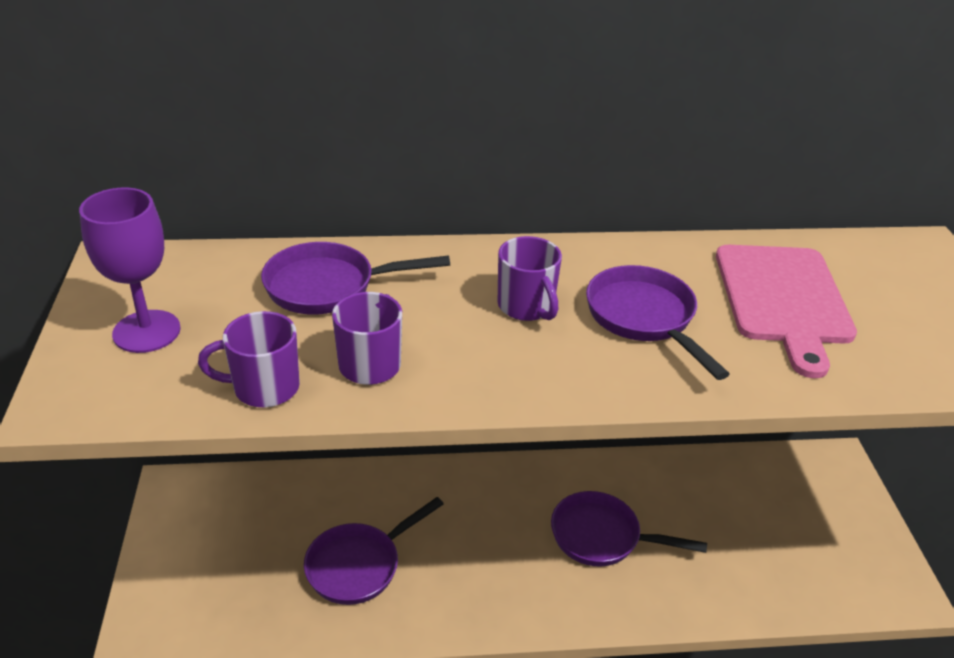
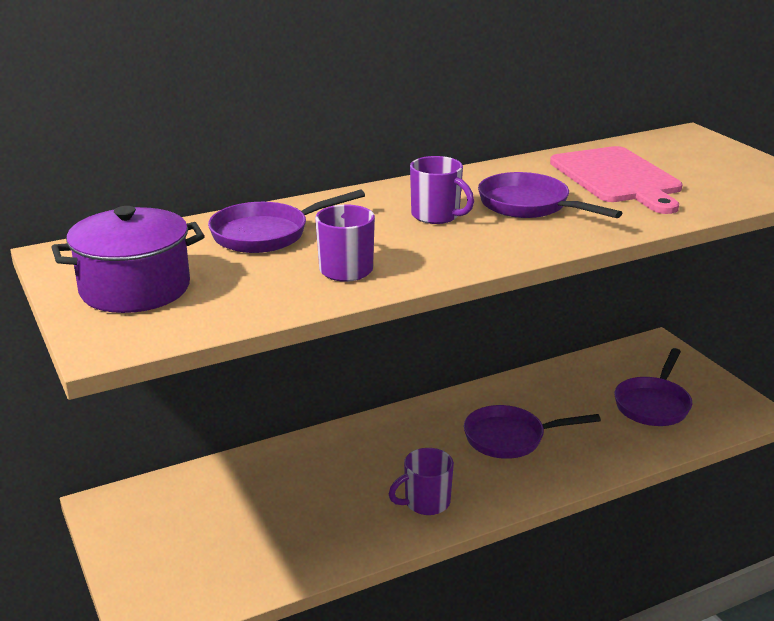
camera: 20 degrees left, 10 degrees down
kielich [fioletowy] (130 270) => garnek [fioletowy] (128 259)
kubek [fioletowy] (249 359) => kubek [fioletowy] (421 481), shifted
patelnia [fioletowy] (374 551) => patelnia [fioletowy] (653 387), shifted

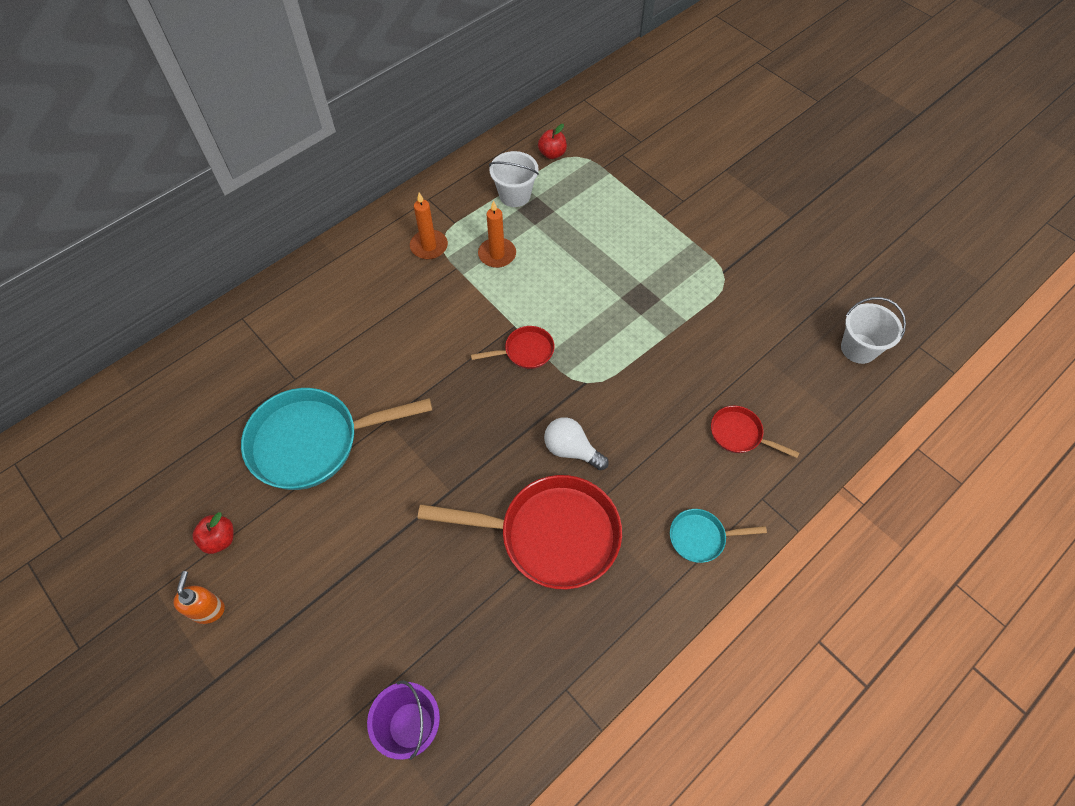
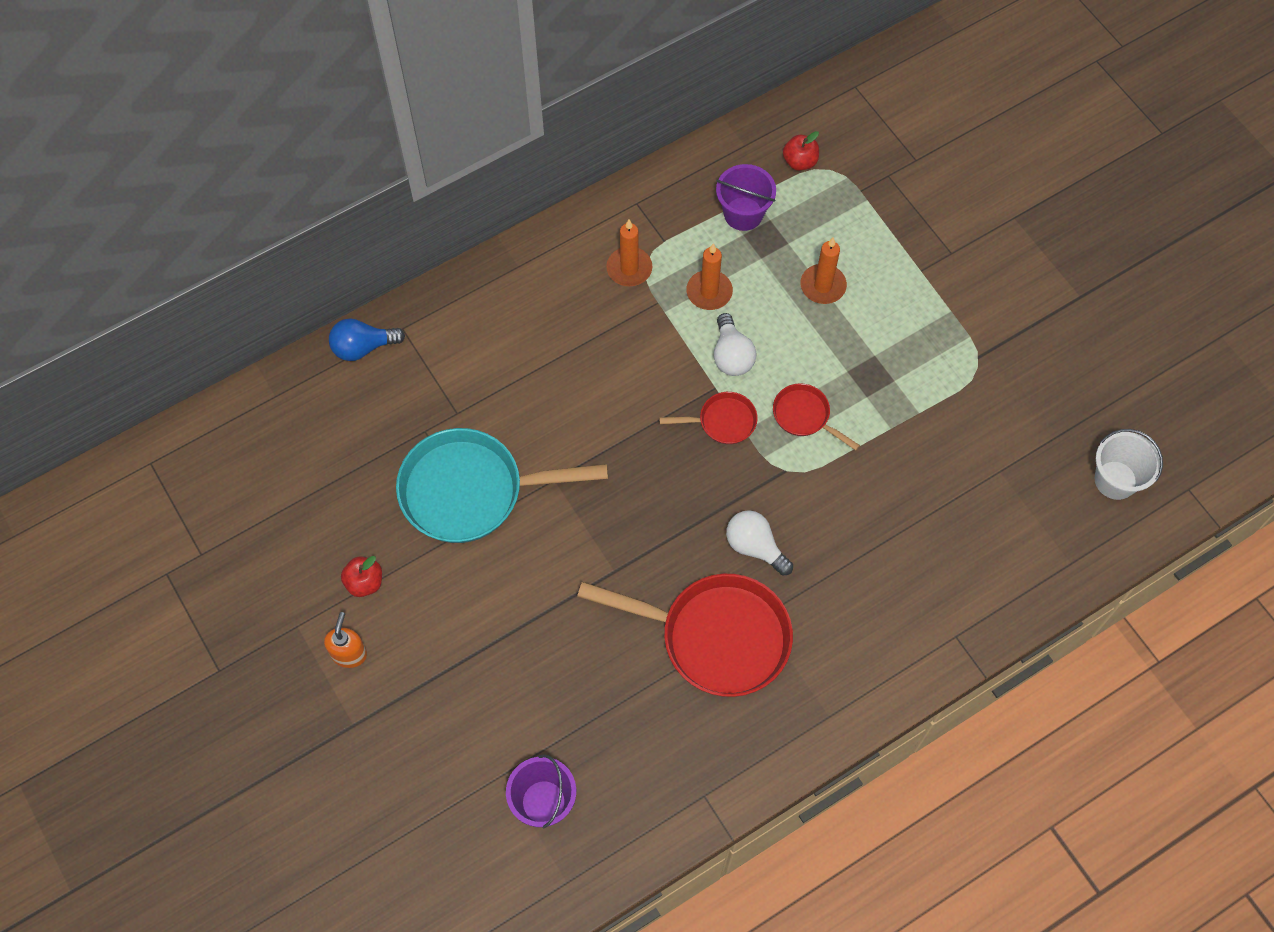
camera: 10 degrees right, 5 degrees up
nothing => żarówka [niebieski] (367 340)
nothing => żarówka [biały] (735 344)
wiadro [biały] (514 179) => wiadro [fioletowy] (746 197)
patelnia [czerwony] (755 432) => patelnia [czerwony] (816 416), shifted
nothing => świeca [pomarańczowy] (823 270)
patelnia [turkusowy] (718 536) => nothing

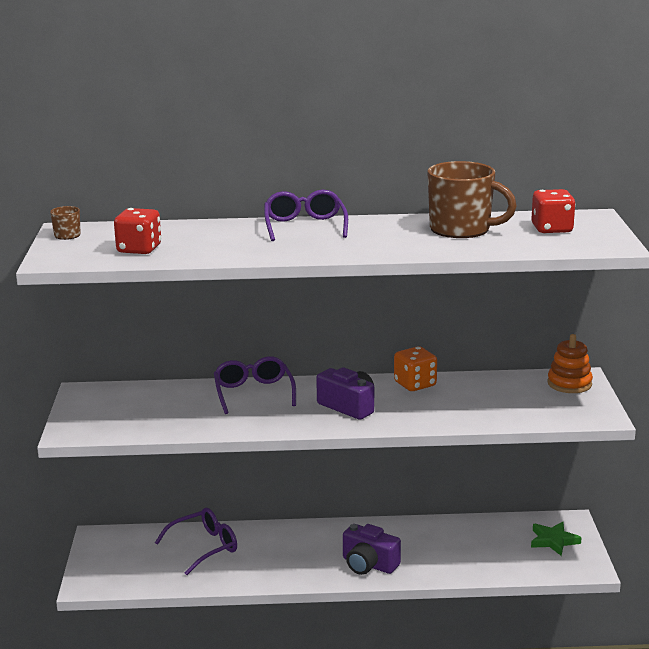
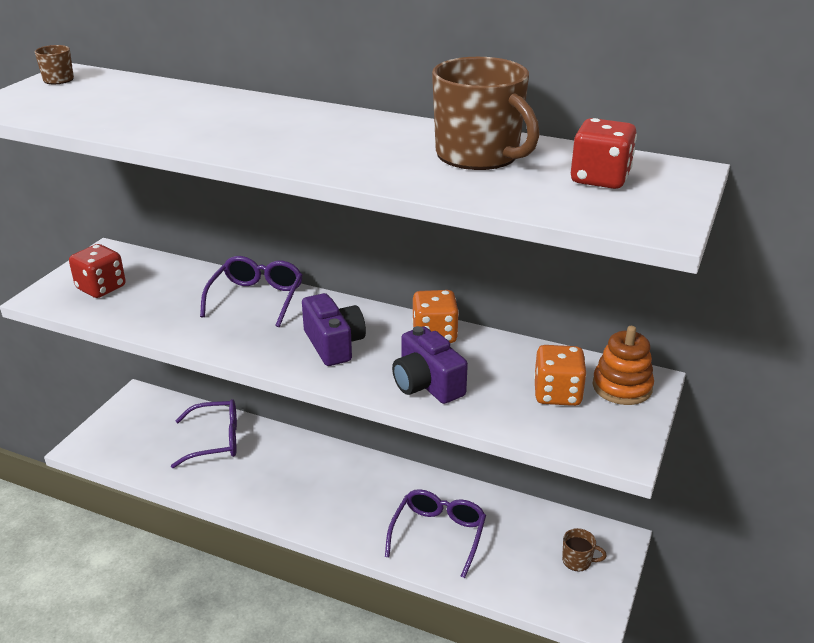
camera: 25 degrees right, 10 degrees up
kostka do gry [czerwony] (137 231) => kostka do gry [czerwony] (97 271), shifted
okulary [fioletowy] (306 215) => okulary [fioletowy] (435 533), shifted
aparat fotograficzny [fioletowy] (372 549) => aparat fotograficzny [fioletowy] (430 365), shifted
nothing => kostka do gry [pomarańczowy] (560 375)
gwiazda [zielony] (556 539) => kubek [brązowy] (584 550)

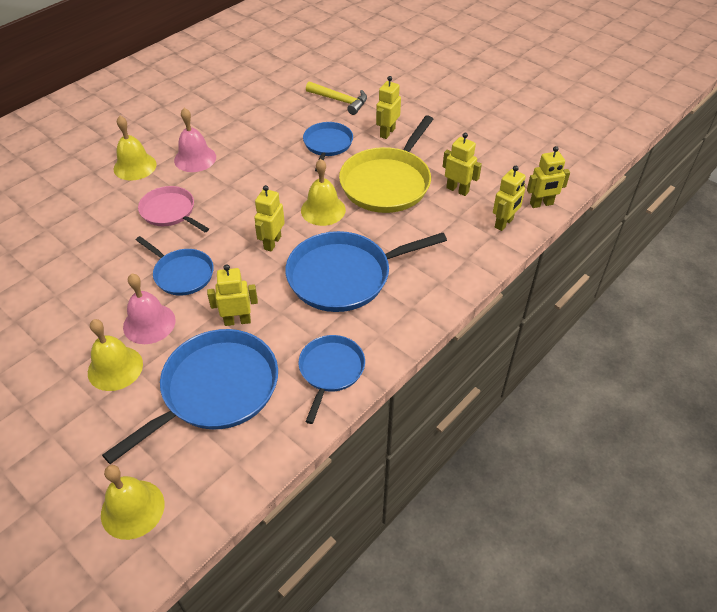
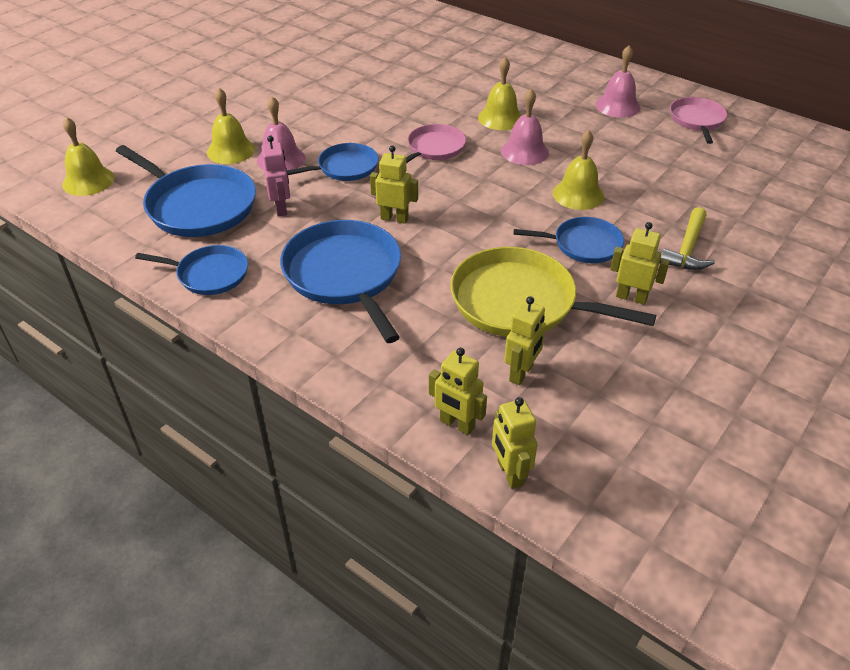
camera: 85 degrees right, 5 degrees down
robot [żółty] (232 295) => robot [różowy] (275 176)
patelnia [niebieski] (175 266) => patelnia [niebieski] (332 162), 150 degrees counterclockwise
dzwonek [żółty] (323 192) => dzwonek [żółty] (578 170), shifted
nothing => dzwonek [różowy] (617 82)
nothing => patelnia [różowy] (698 120)

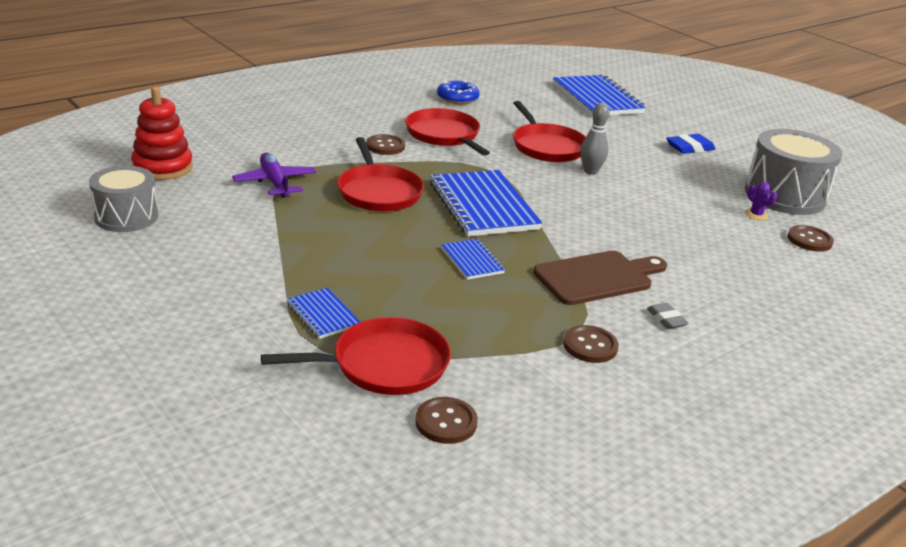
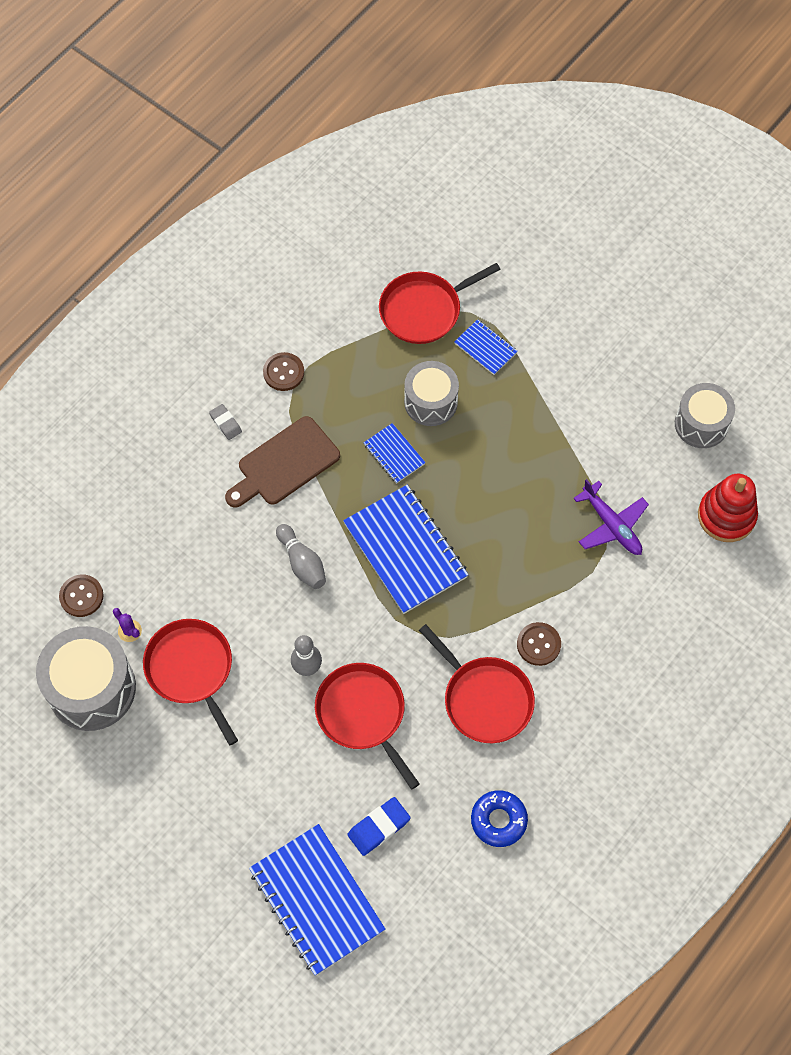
camera: 170 degrees right, 35 degrees up
patelnia [czerwony] (380 174) => patelnia [czerwony] (190 682), shifted
nothing => kręgiel [szary] (301 556)
gumka do mazania [niebieski] (690 144) => gumka do mazania [niebieski] (379 826), shifted
nothing => bęben [szary] (431 393)
guzik [brązowy] (446 420) => nothing

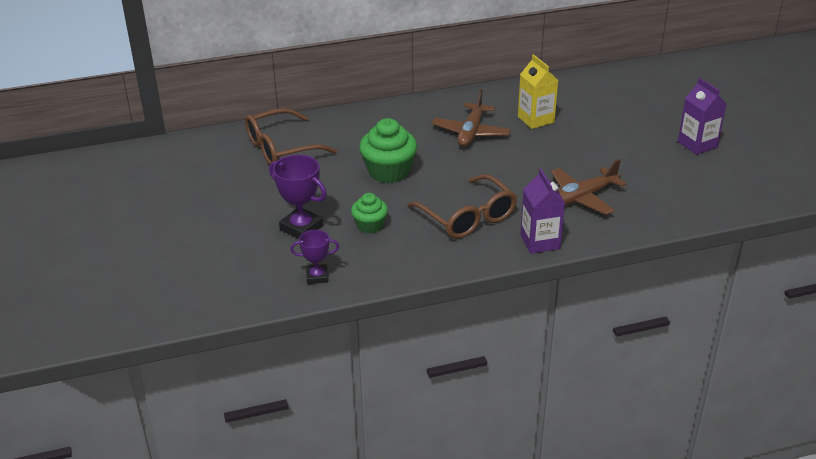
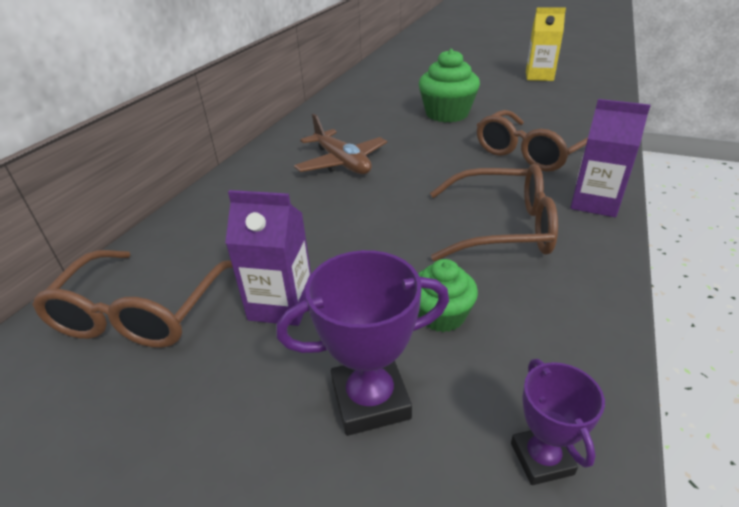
camera: 50 degrees left, 0 degrees up
karton mleka [fioletowy] (702 116) => karton mleka [fioletowy] (268 258), shifted
muffinka [zielony] (388 150) => muffinka [zielony] (449 85), shifted
samolot [brązowy] (589 187) => okulary [brązowy] (532 141)
puchar [fioletowy] (314 257) => puchar [fioletowy] (558 422), 45 degrees counterclockwise
karton mleka [żółty] (538 92) => karton mleka [żółty] (546 44), shifted

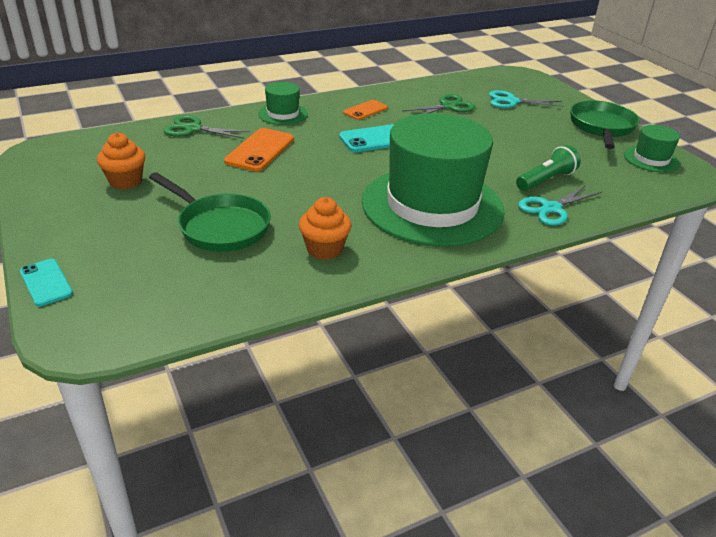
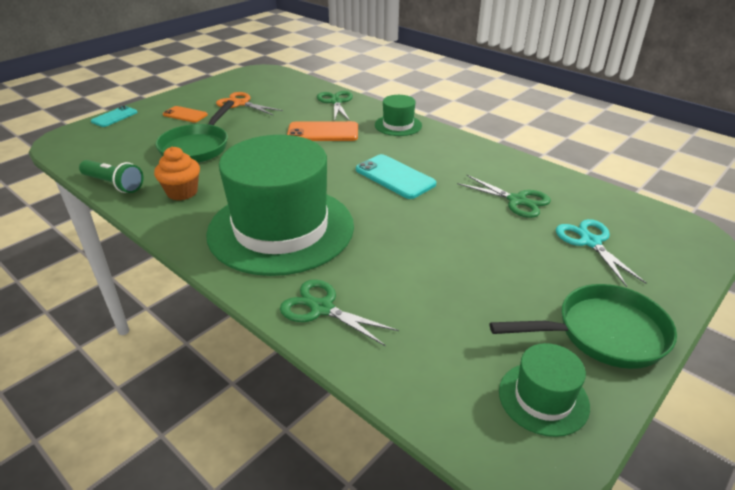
camera: 70 degrees right, 0 degrees up
latarka [zielony] (548 168) => latarka [zielony] (111 176), shifted
telefon [pomarańczowy] (365 110) => telefon [pomarańczowy] (185 114), shifted
muffinka [pomarańczowy] (121 161) => nożyczki [pomarańczowy] (249 104)
nożyczki [turkusowy] (560 205) => nożyczki [zielony] (339 312)

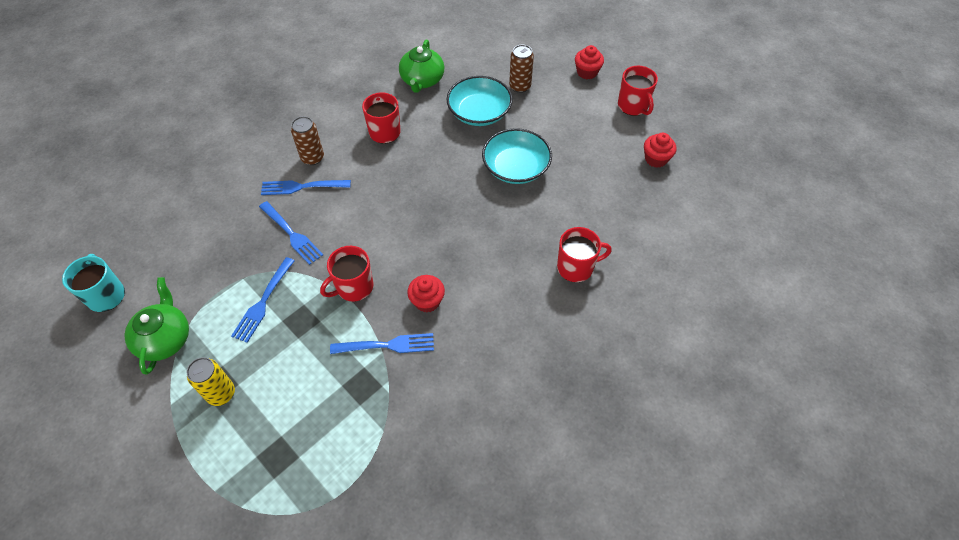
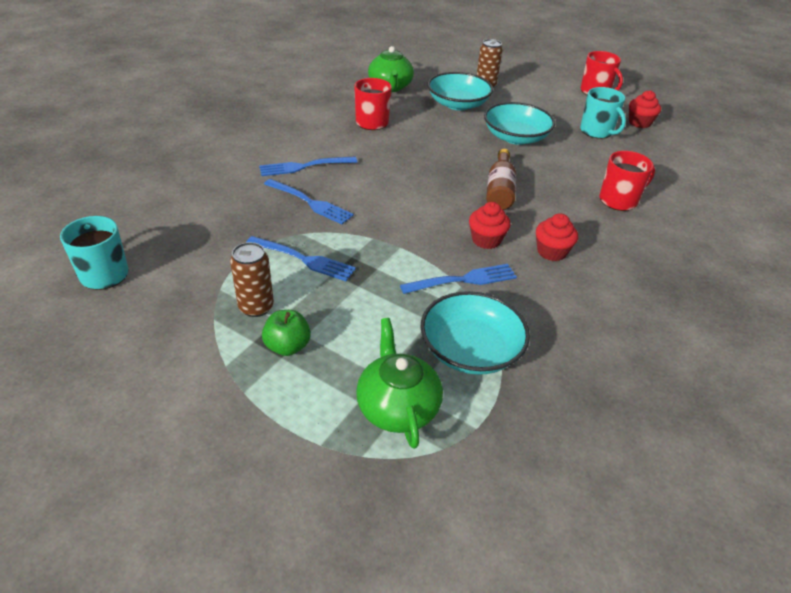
camera: 15 degrees left, 15 degrees down
puszka [brązowy] (307 140) => puszka [brązowy] (252 279), shifted
widelec [niebieski] (262 300) => widelec [niebieski] (301 258), 75 degrees counterclockwise
puszka [żółty] (210 381) => jabłko [zielony] (286 333)
imbryk [zielony] (156 326) => imbryk [zielony] (399 383), shifted
nothing => miska [turkusowy] (475 333)
nothing => butelka [brązowy] (501 179)
muffinka [czerwony] (589 62) => muffinka [czerwony] (557 237), shifted
nothing => kubek [turkusowy] (603 113)
kubek [czerwony] (346 274) => nothing

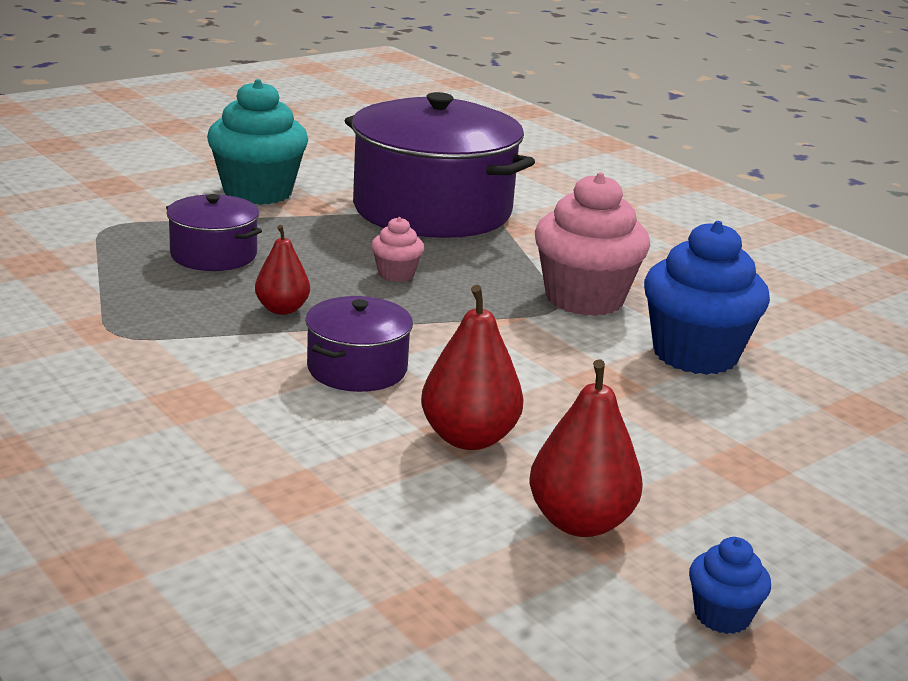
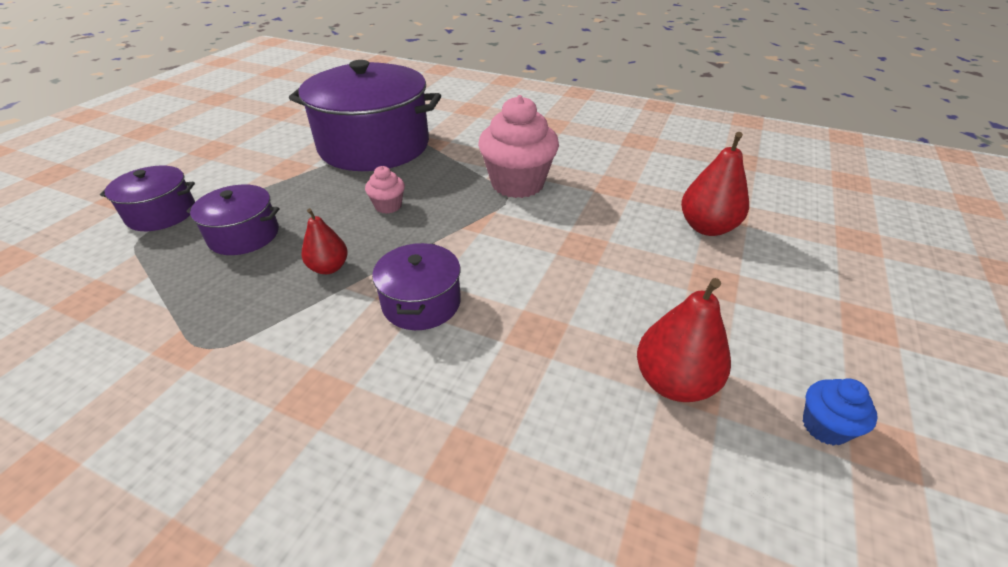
camera: 25 degrees left, 15 degrees up
nothing => garnek [fioletowy] (147 198)
gruszka [czerwony] (472 367) => gruszka [czerwony] (715 184), shifted
muffinka [turkusowy] (257 142) => nothing
muffinka [niebieski] (707 298) => nothing

